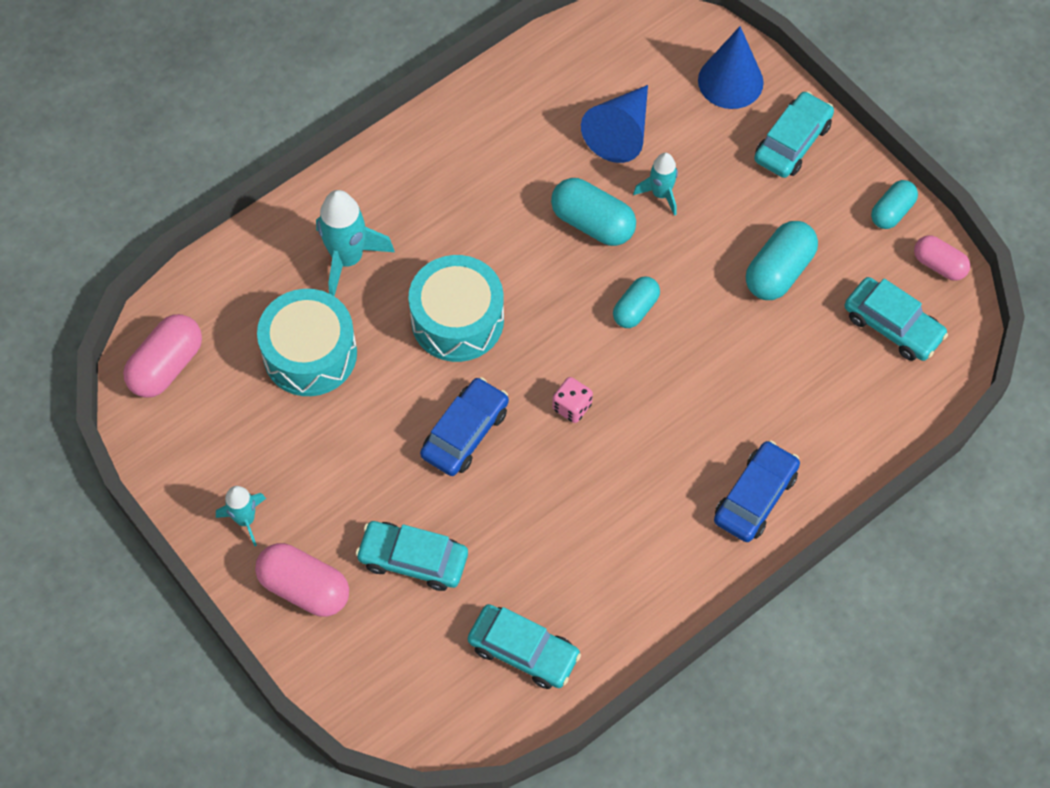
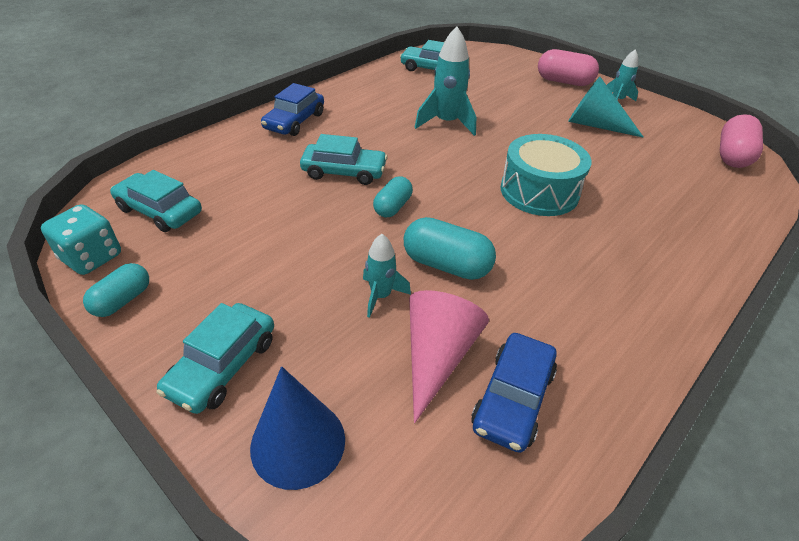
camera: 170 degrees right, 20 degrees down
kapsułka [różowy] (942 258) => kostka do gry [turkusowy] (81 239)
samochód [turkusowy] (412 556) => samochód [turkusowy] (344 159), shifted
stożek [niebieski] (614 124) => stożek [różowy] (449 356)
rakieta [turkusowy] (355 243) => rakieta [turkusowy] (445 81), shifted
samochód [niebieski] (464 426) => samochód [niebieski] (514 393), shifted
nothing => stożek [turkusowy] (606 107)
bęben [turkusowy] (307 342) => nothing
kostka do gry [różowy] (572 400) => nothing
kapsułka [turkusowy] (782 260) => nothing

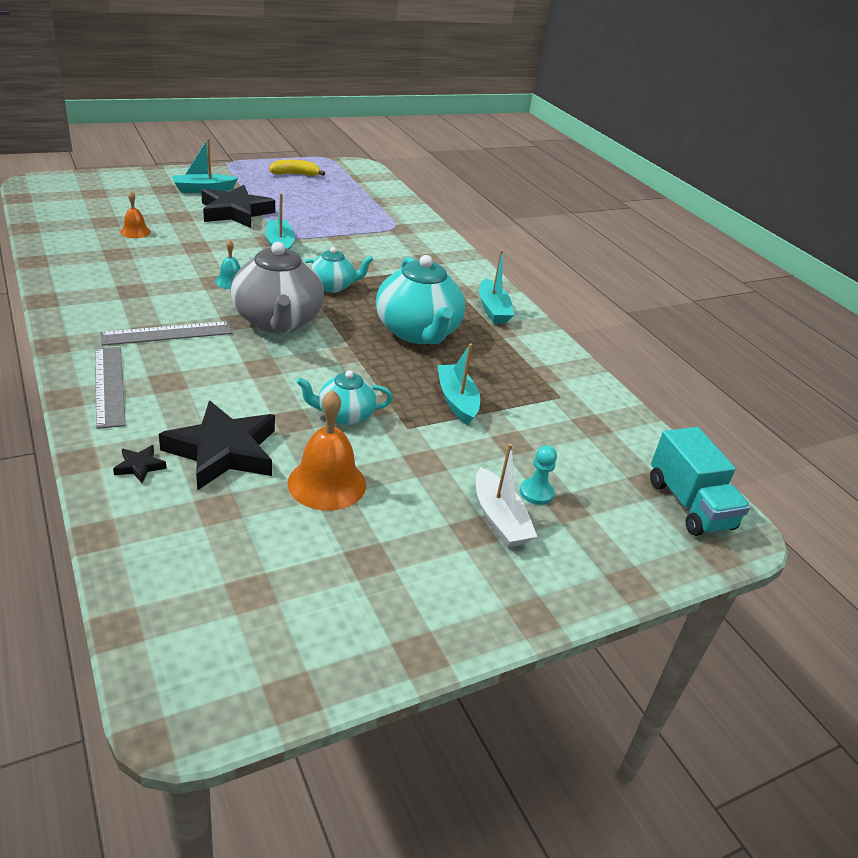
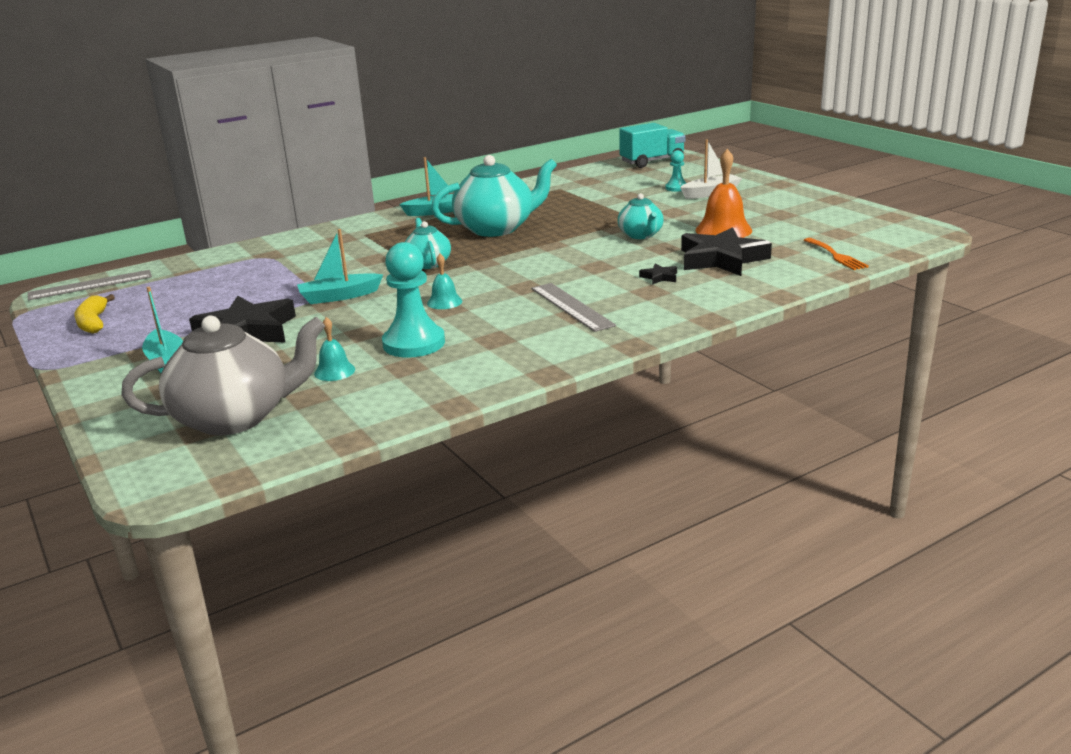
camera: 90 degrees left, 10 degrees down
linijka [szary] (110 388) => linijka [szary] (90 285), shifted
imbryk [szary] (277 287) => imbryk [szary] (223 376), shifted
dzwonek [pomarańczowy] (135 214) => dzwonek [turkusowy] (334 349)
nothing => pionek [turkusowy] (413 300)
gwiazda [czarny] (140 464) => gwiazda [czarny] (658 274), shifted
nothing => widelec [pomarańczowy] (836 254)
łódka [turkusowy] (458 384) => nothing

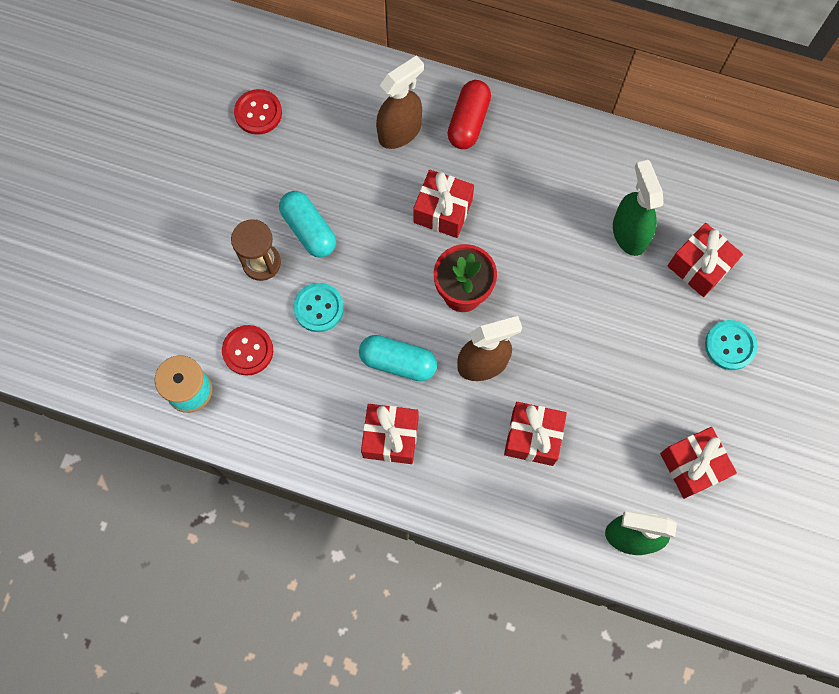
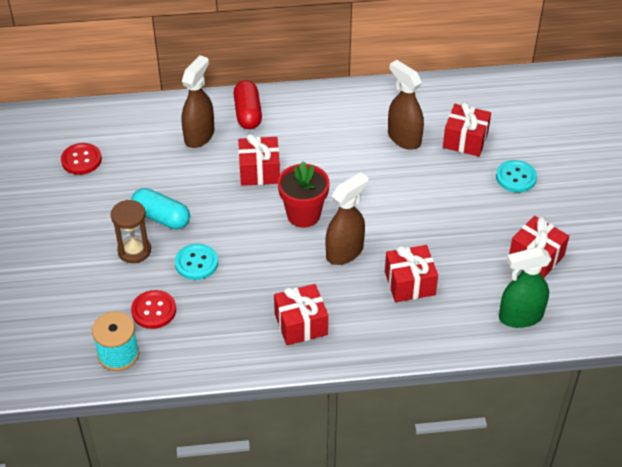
camera: 25 degrees left, 25 degrees down
spryskiwacz [zielony] (638 208) => spryskiwacz [brązowy] (406 105)
kapsułka [turkusowy] (398 358) => nothing

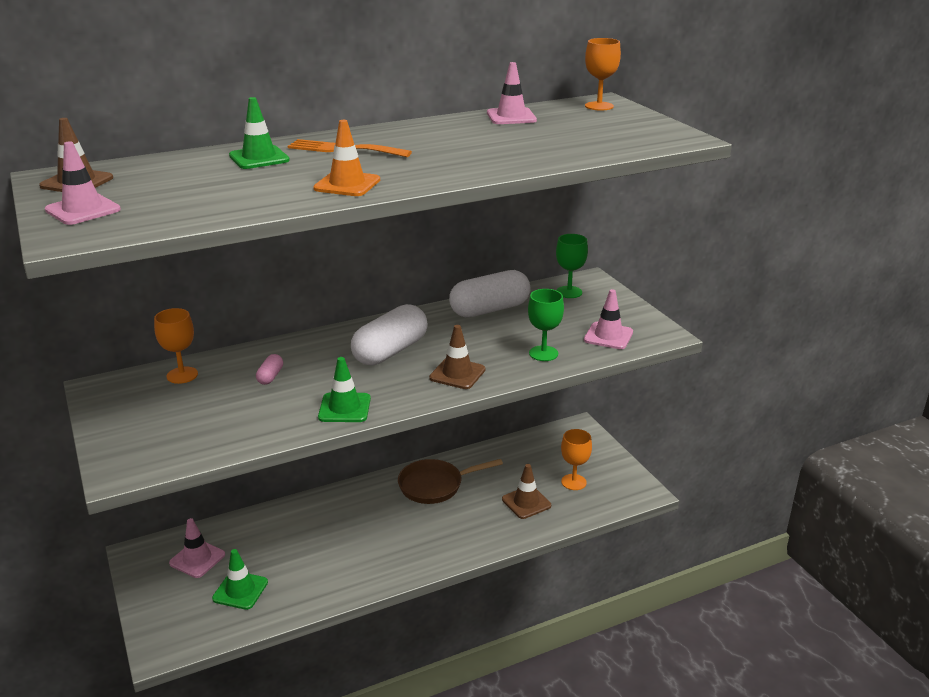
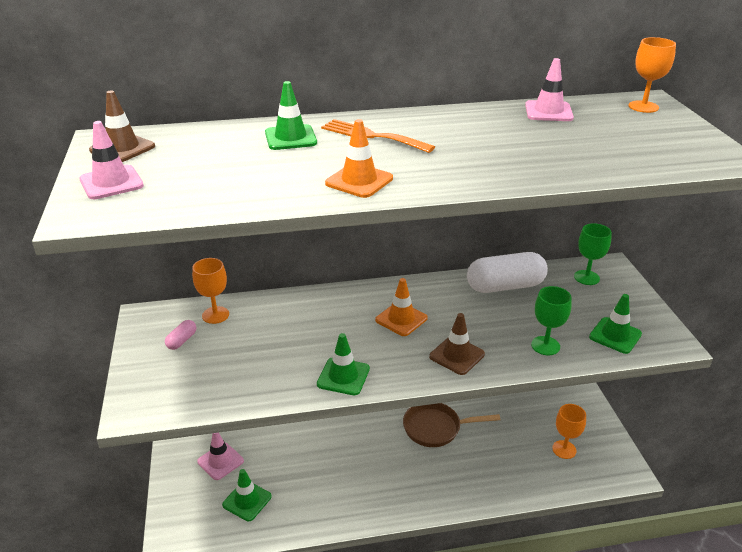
camera: 15 degrees right, 5 degrees up
kapsułka [różowy] (269 369) => kapsułka [różowy] (180 335), shifted
kapsułka [biały] (389 335) => pachołek [pomarańczowy] (401 307)
pachołek [różowy] (608 319) => pachołek [zielony] (615 324)
pachołek [brązowy] (526 491) => nothing

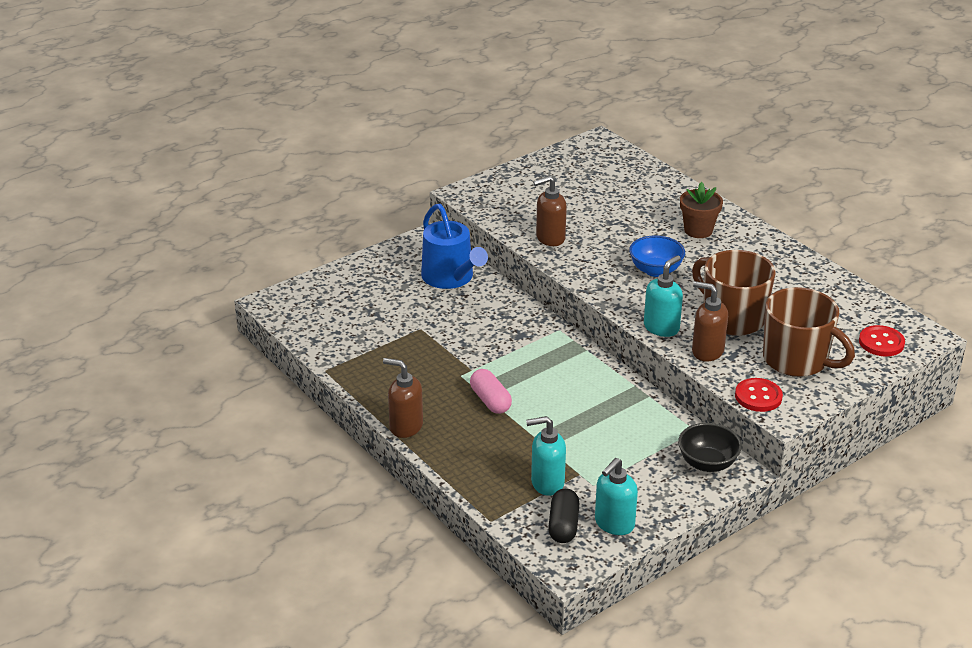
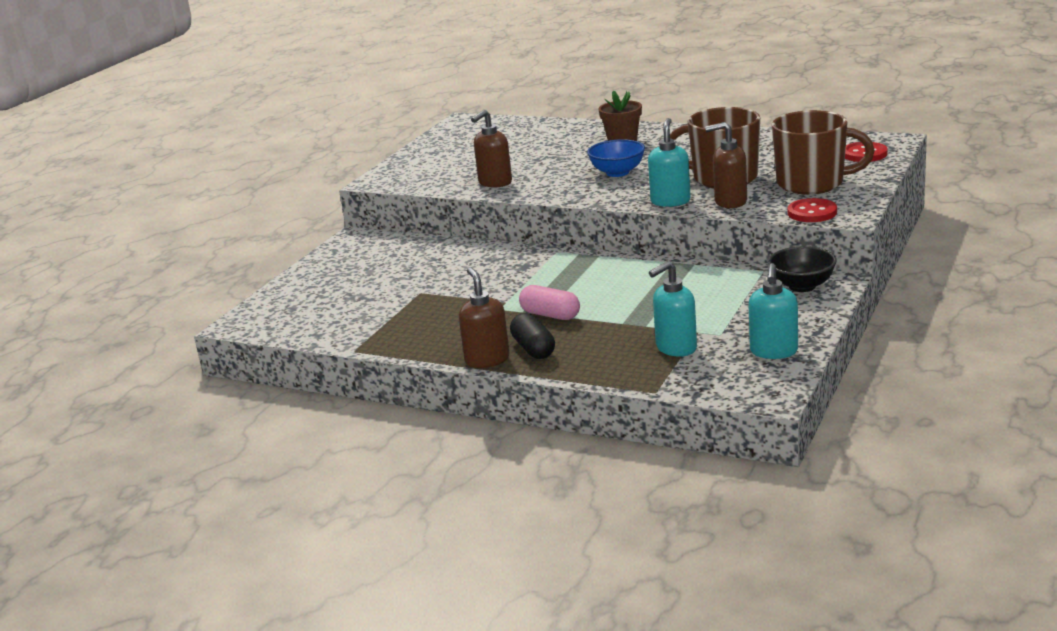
camera: 25 degrees left, 10 degrees down
dozownik mydła [brązowy] (403 398) => dozownik mydła [brązowy] (484 317), 75 degrees clockwise
kapsułka [czarny] (563 515) => kapsułka [czarny] (532 336), shifted
konewka [niebieski] (454 246) => nothing

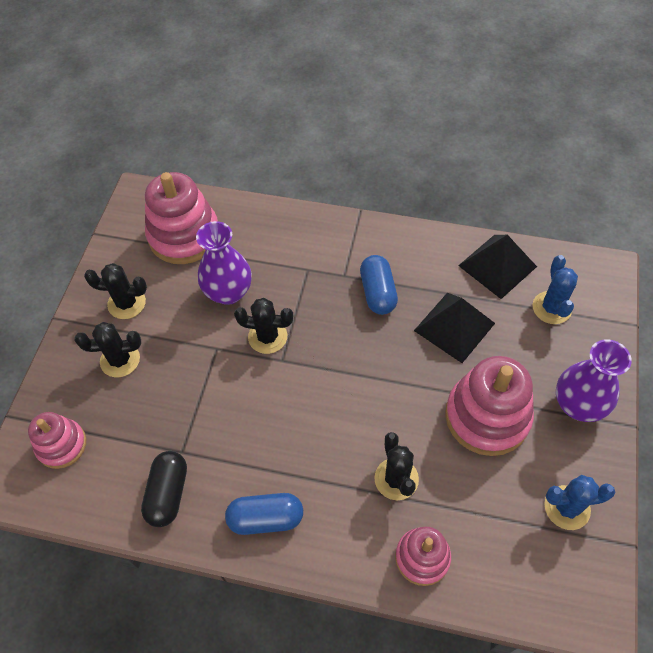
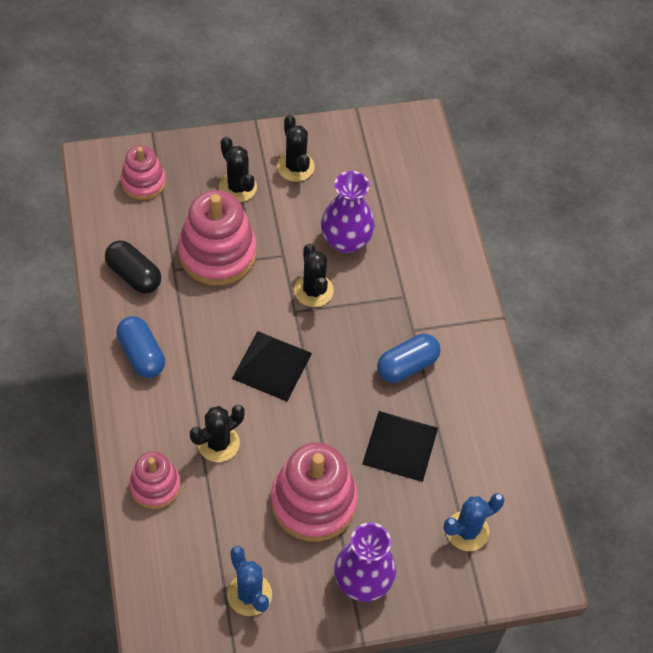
camera: 60 degrees right, 0 degrees up
kapsułka [czarny] (164 489) => kapsułka [czarny] (133 267), 60 degrees clockwise
zabawka nakładanka [różowy] (181 218) => zabawka nakładanka [różowy] (217 238), shifted
piramida [czarny] (497 267) => piramida [czarny] (272 366), shifted

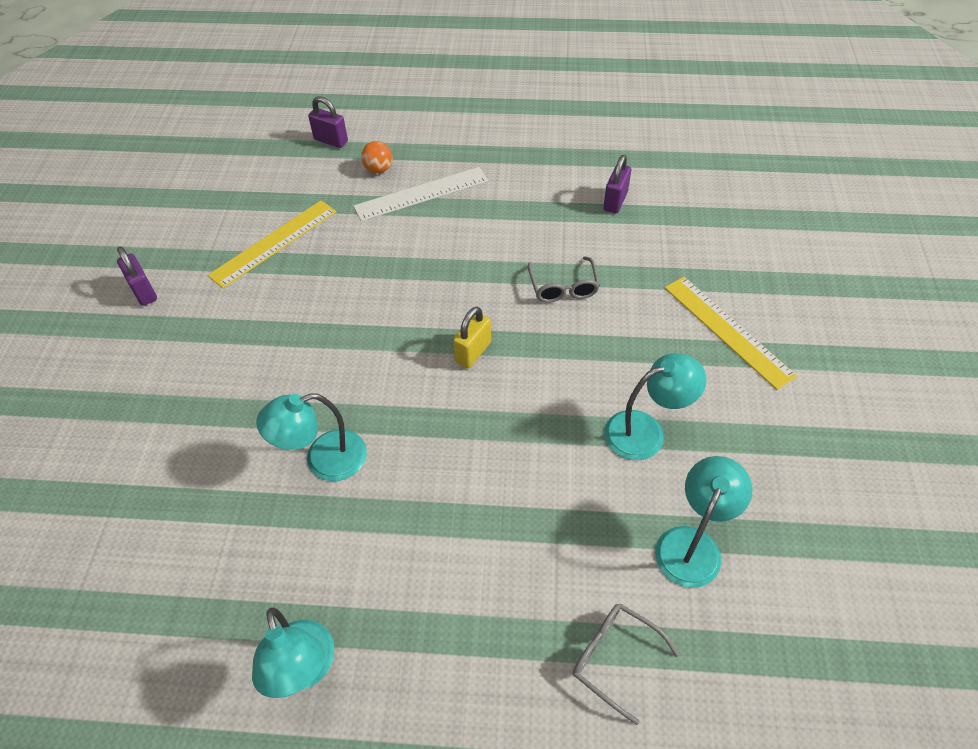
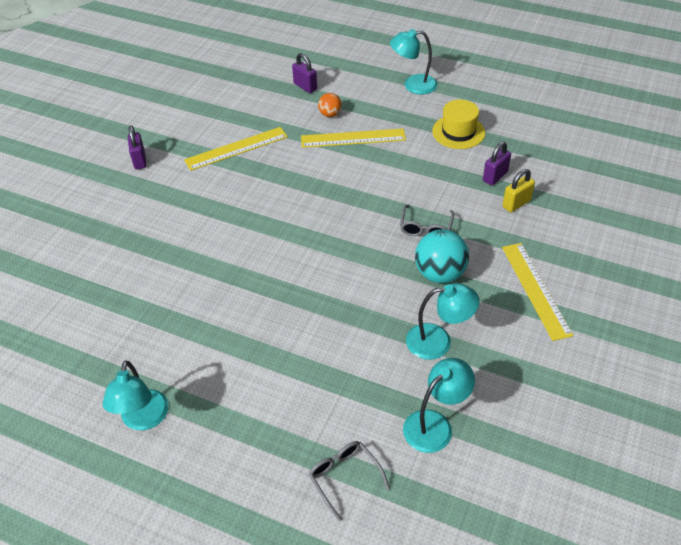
camera: 20 degrees right, 5 degrees down
linijka [biały] (420 194) => linijka [żółty] (353 138)
lampka [turkusowy] (311 437) => lampka [turkusowy] (413 62), shifted
nothing => piłka [turkusowy] (442 256)
nothing => kapelusz [żółty] (458 124)
kłódka [żółty] (472 337) => kłódka [żółty] (518 190), shifted

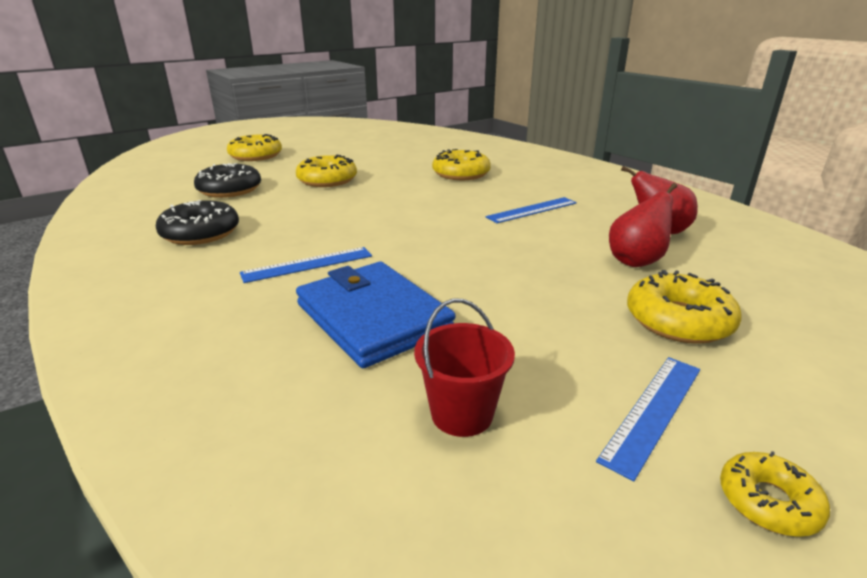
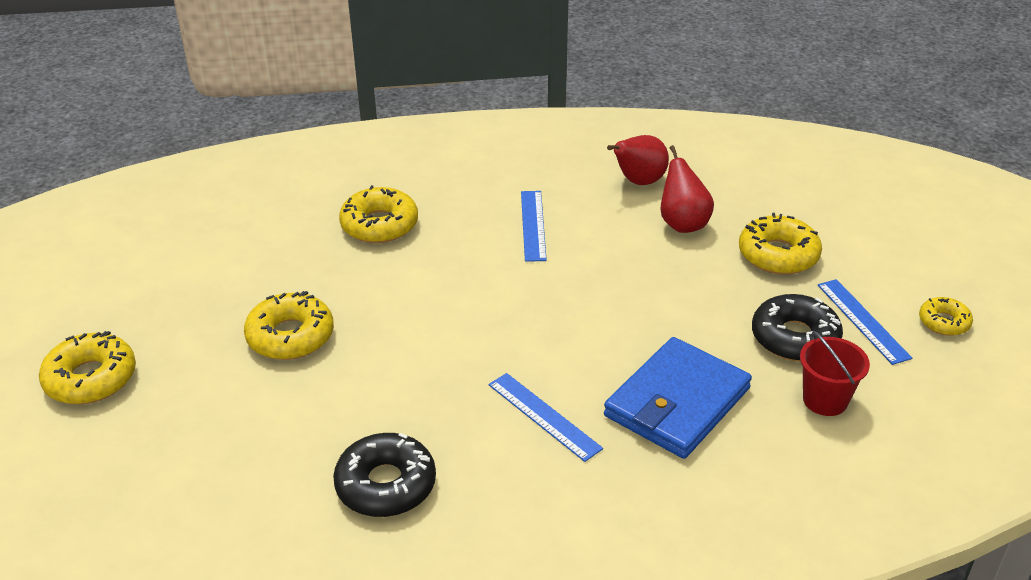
camera: 60 degrees left, 10 degrees up
linijka [niebieski] (306 265) => linijka [niebieski] (546 417), 45 degrees counterclockwise
portfel [niebieski] (376 315) => portfel [niebieski] (678 398), 45 degrees counterclockwise
donut [czarny] (227 180) => donut [czarny] (797 328), shifted

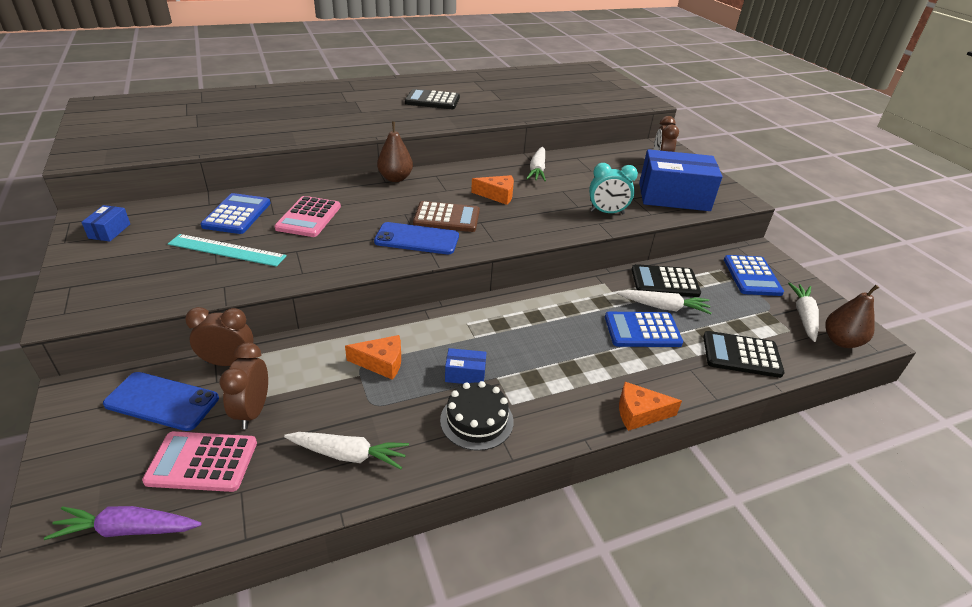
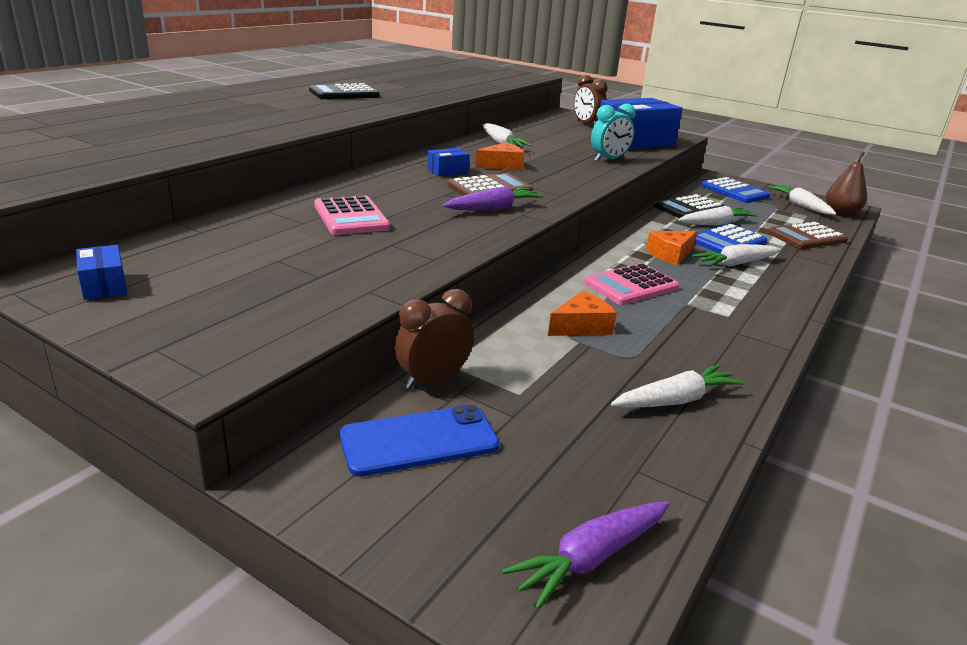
camera: 35 degrees left, 10 degrees down
pudełko [niebieski] (466 366) => pudełko [niebieski] (448 162), shifted
telefon [niebieski] (416 238) => marchewka [fioletowy] (493 198)
kalkulator [różowy] (199 461) => kalkulator [różowy] (631 284), shifted
ser [pomarańczowy] (650 406) => ser [pomarańczowy] (672 248), shifted
nothing => marchewka [biały] (736 255)
kalkulator [czarny] (744 354) => kalkulator [brązowy] (807 235)
linijka [turkusowy] (227 250) => nothing
kalkulator [niebieski] (235 213) => nothing
budzik [brązowy] (244 386) => nothing
gruszka [brązowy] (395 152) => nothing
tort [czarny] (477 416) => nothing

